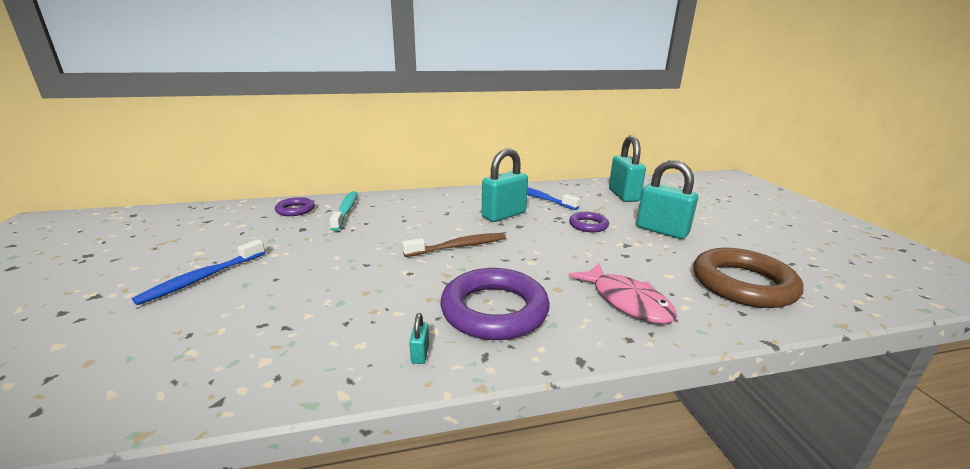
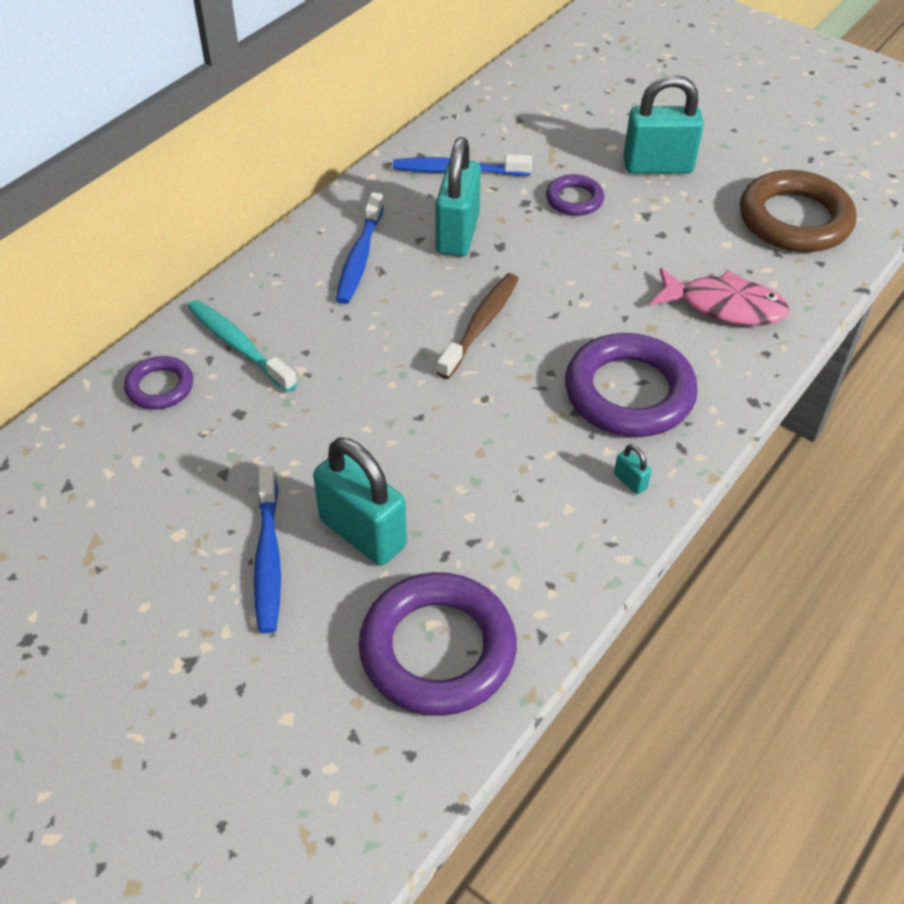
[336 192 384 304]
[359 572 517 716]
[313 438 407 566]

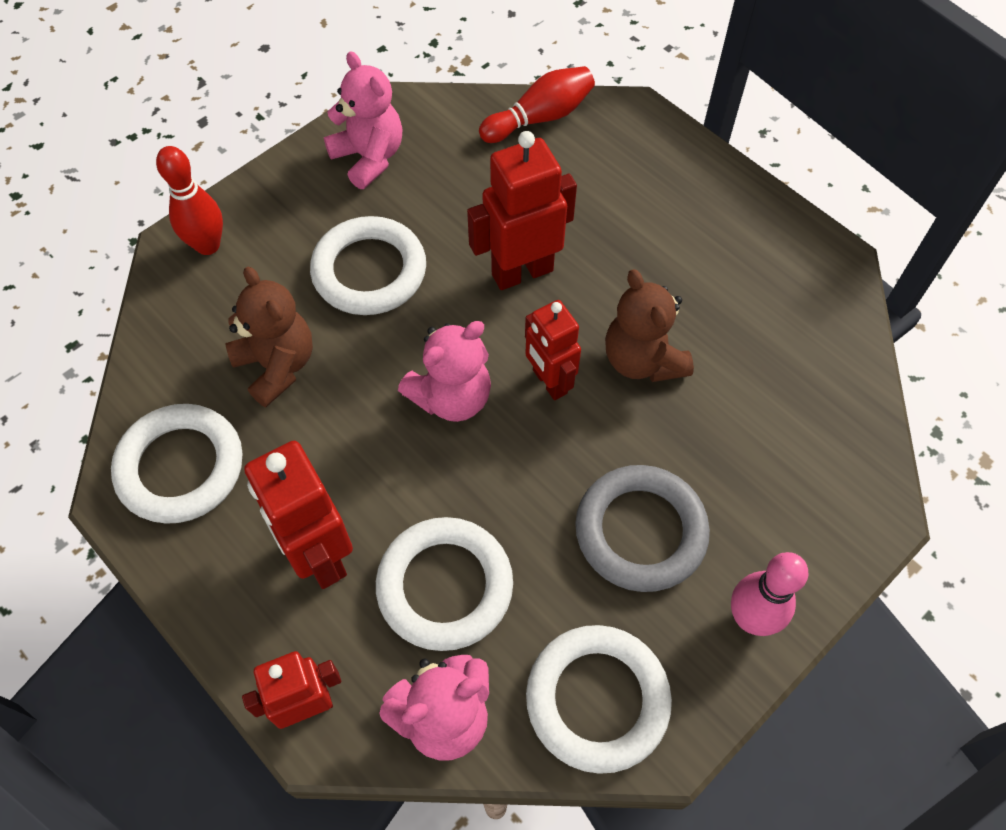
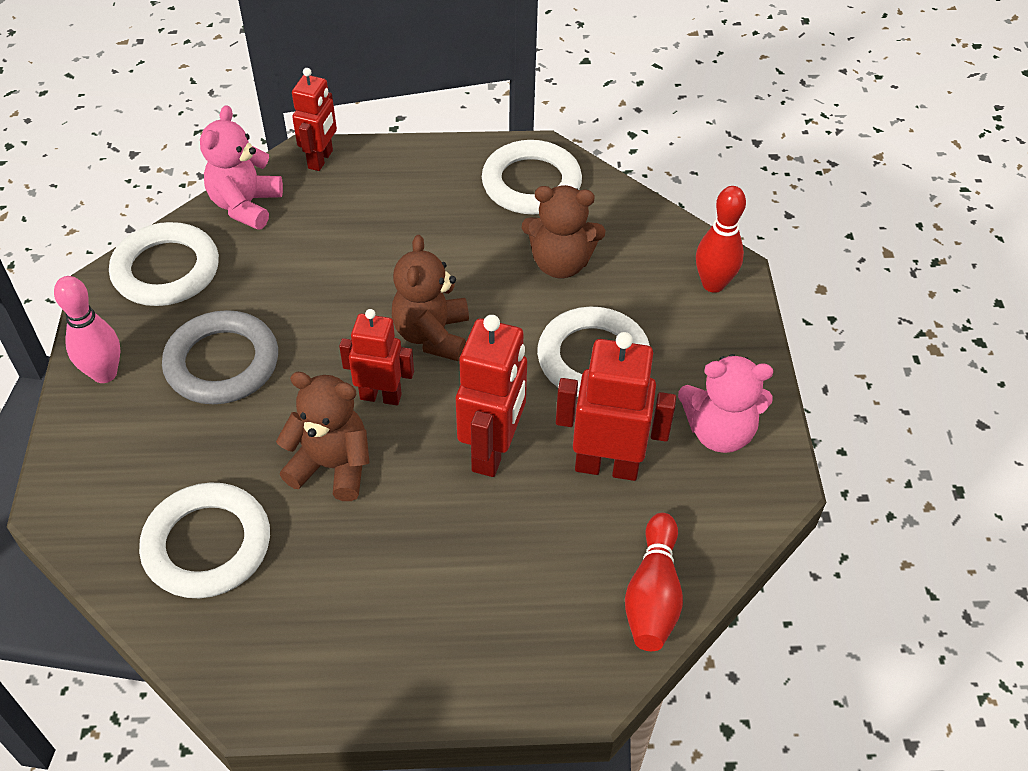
[556 332 676 481]
[139 482 270 598]
[392 235 469 361]

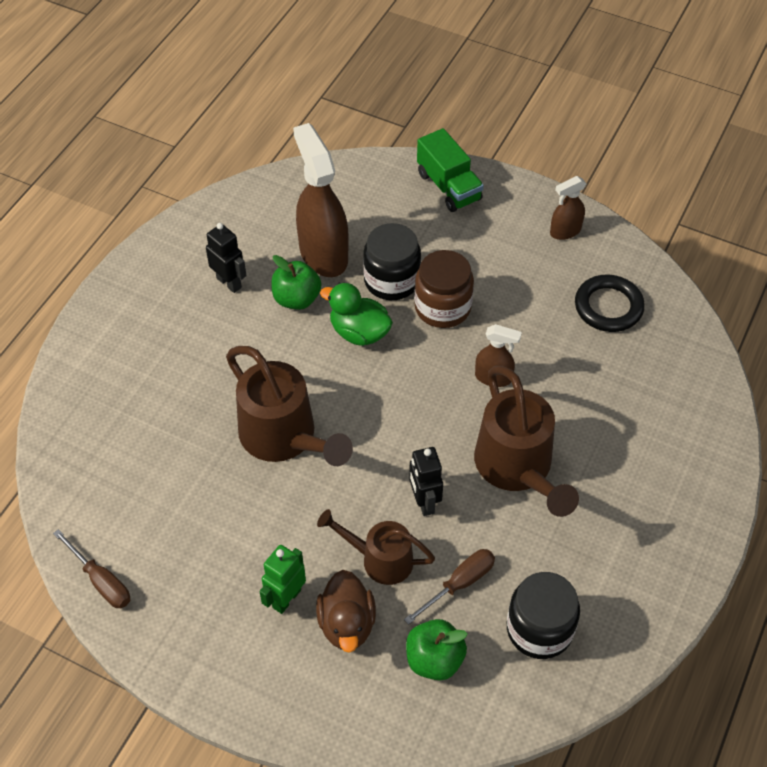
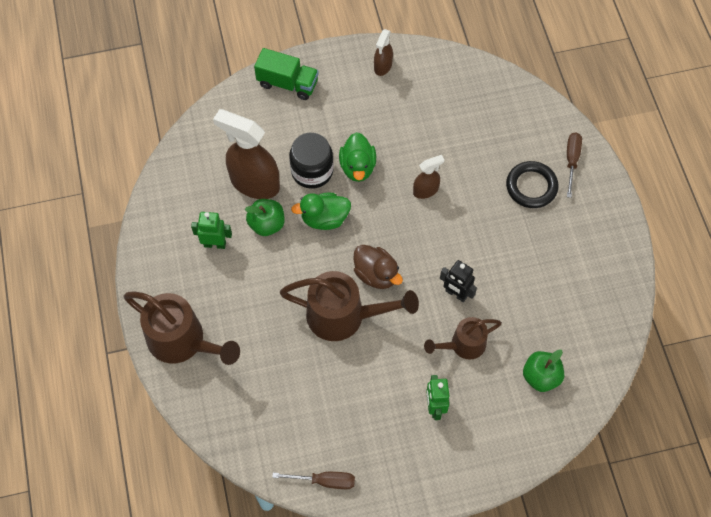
[507 572 580 659] (first image)
[353 245 403 289]
[567 132 582 198]
[123 292 240 365]
[506 161 559 208]
[339 132 376 182]
[191 212 232 249]

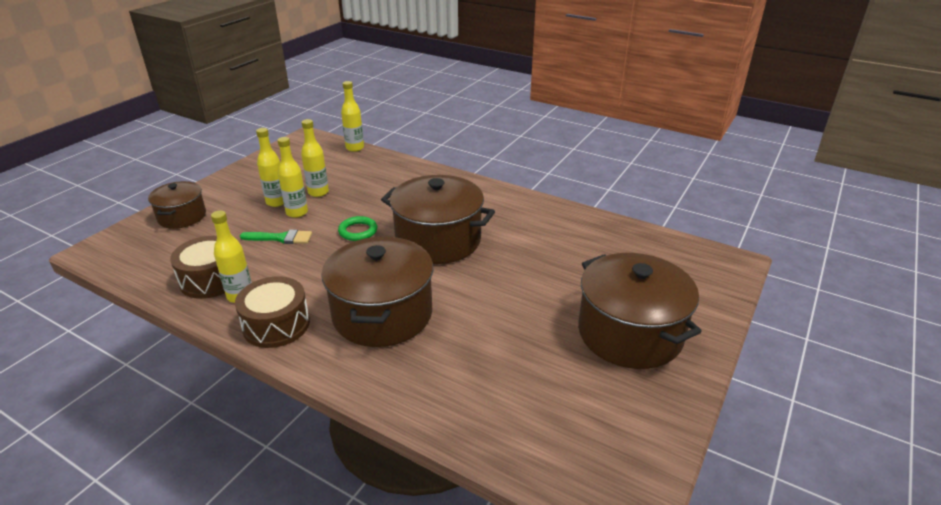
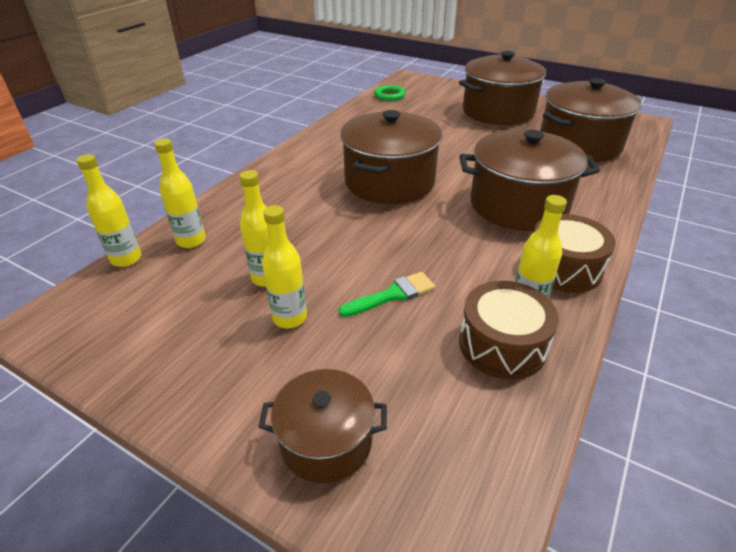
[540 78 642 162]
[154 139 206 248]
[374 85 406 101]
[339 272 435 317]

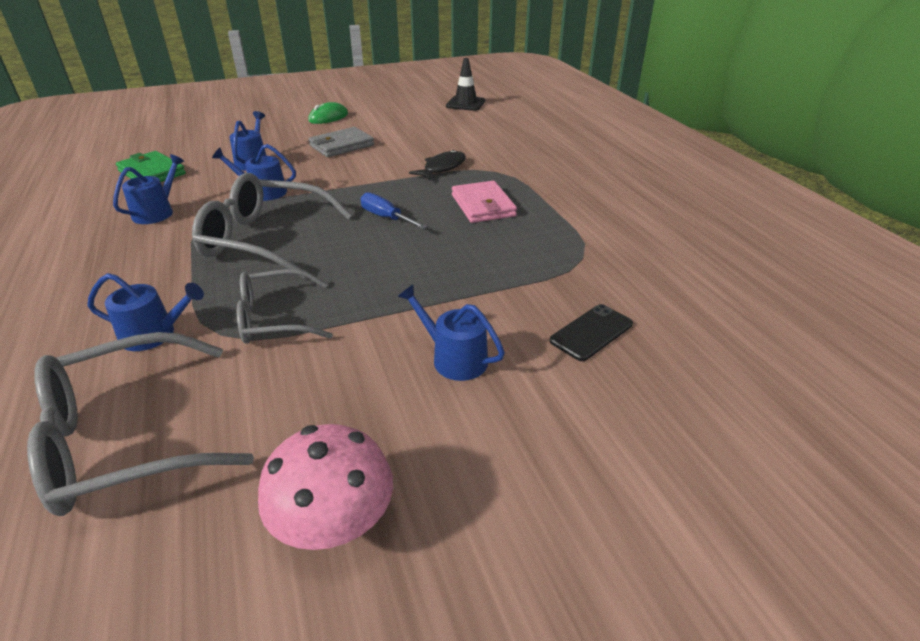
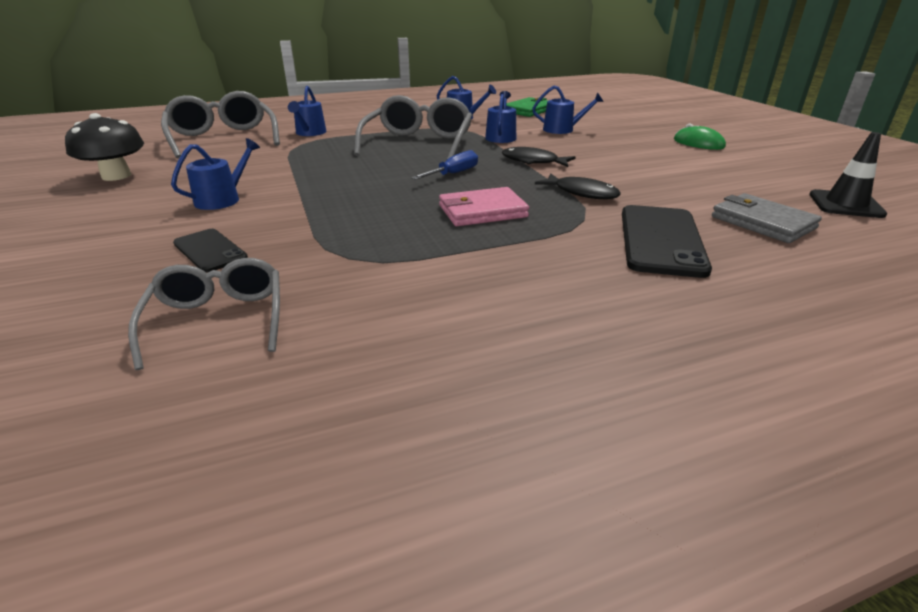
[502 147 576 167]
[622 205 712 278]
[128 258 280 370]
[712 193 822 243]
[65 113 144 181]

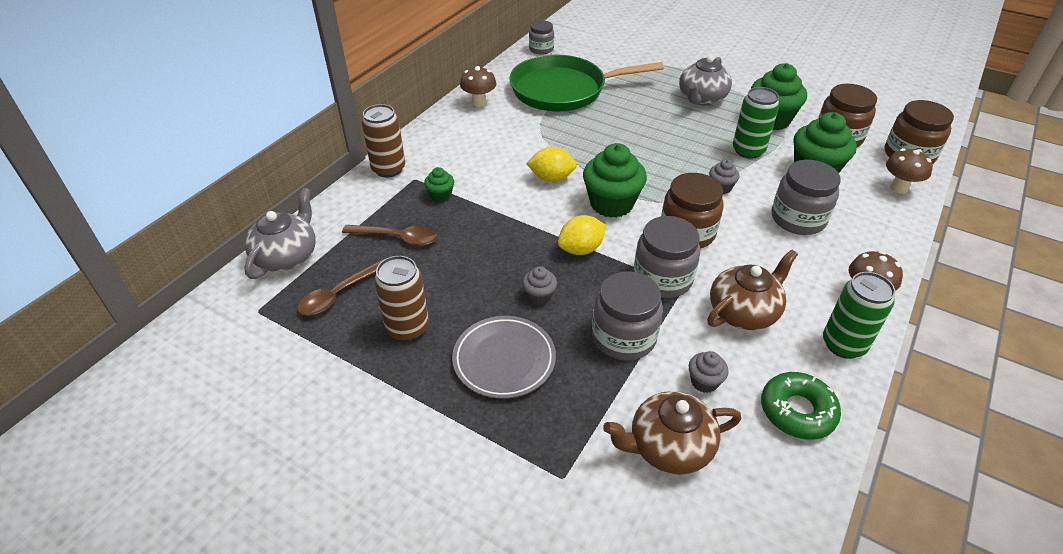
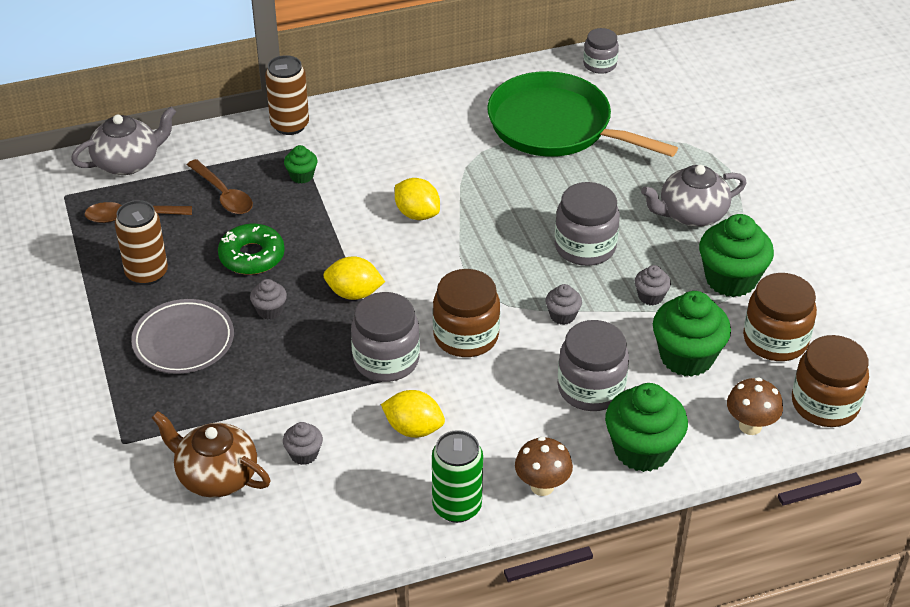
[460 66 496 107] (first image)
[605 383 688 472]
[555 182 620 266]
[218 223 285 275]
[381 390 445 438]
[635 265 671 305]

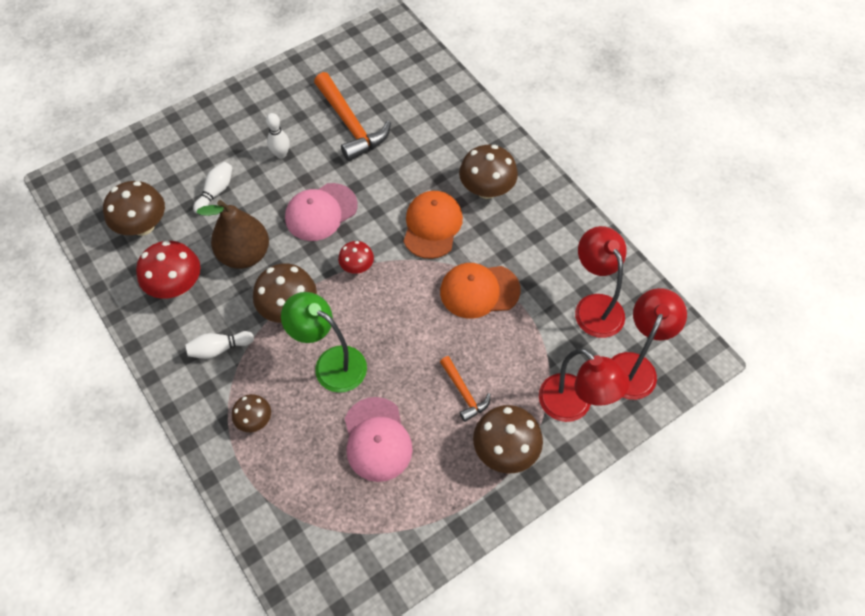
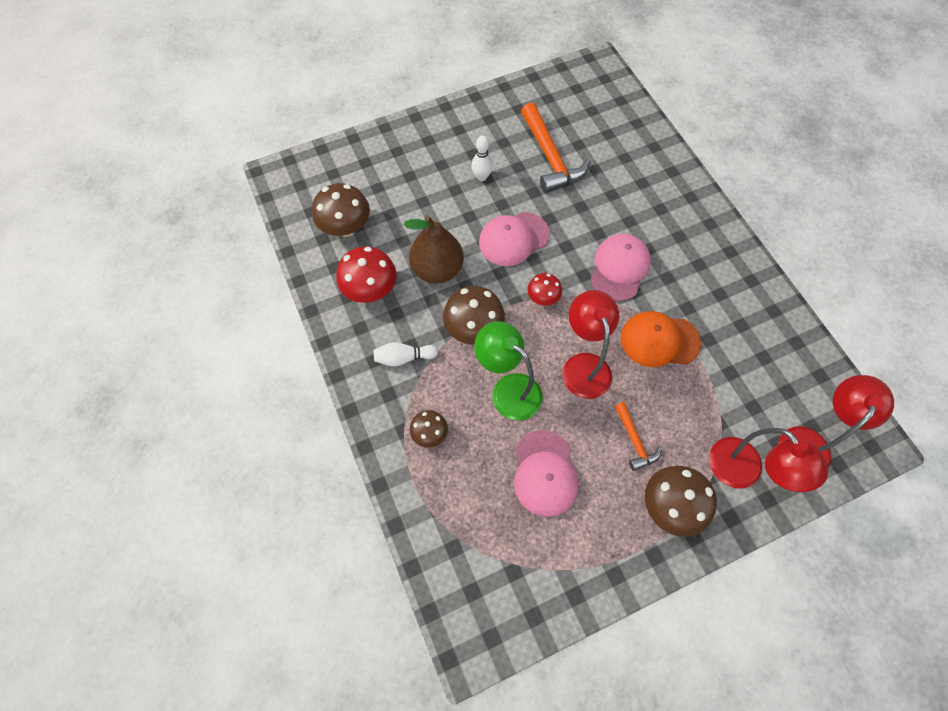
[193 162 232 215] (first image)
[459 145 518 199] (first image)
[562 290 619 399]
[590 234 651 301]

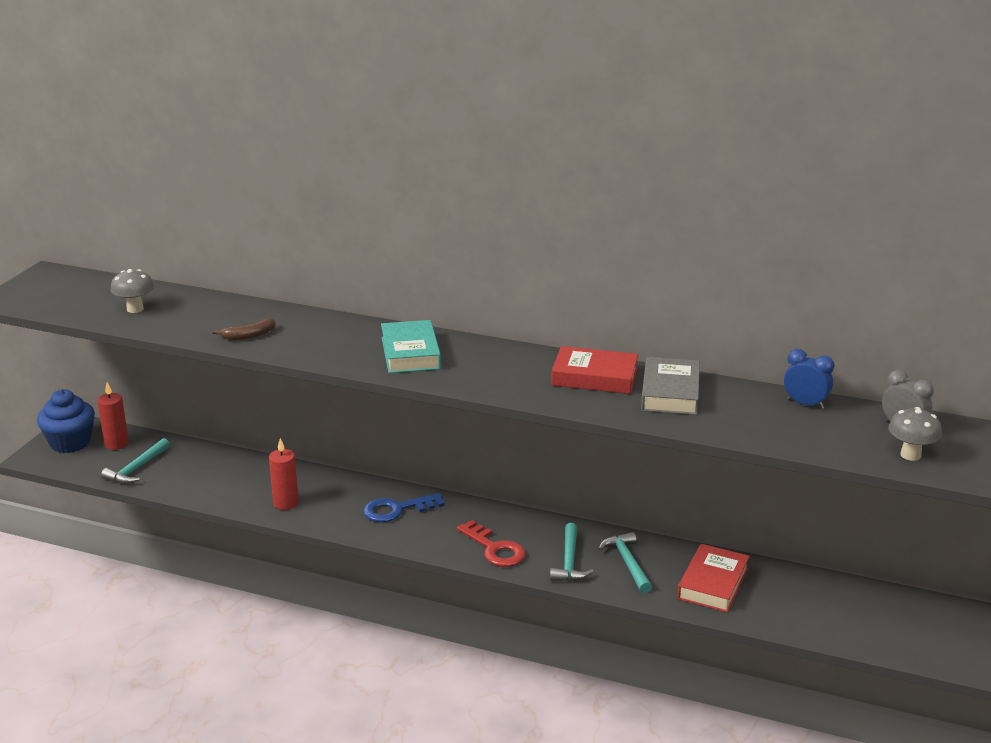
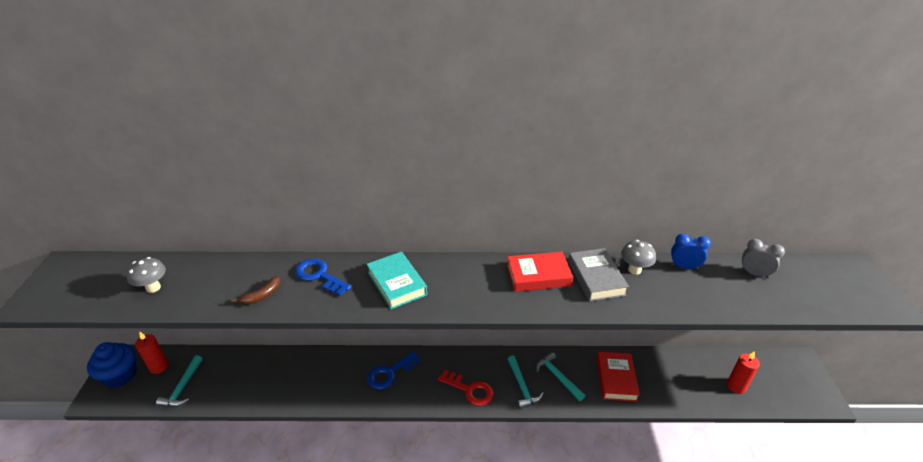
[295 258 352 296]
[727 351 760 394]
[621 240 656 275]

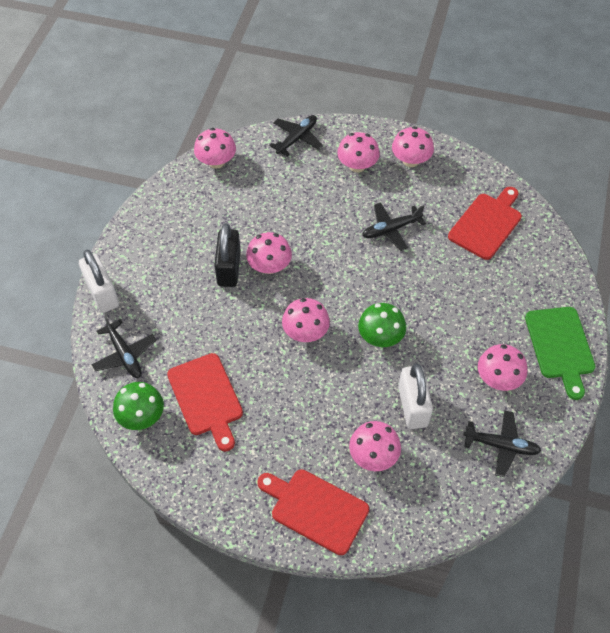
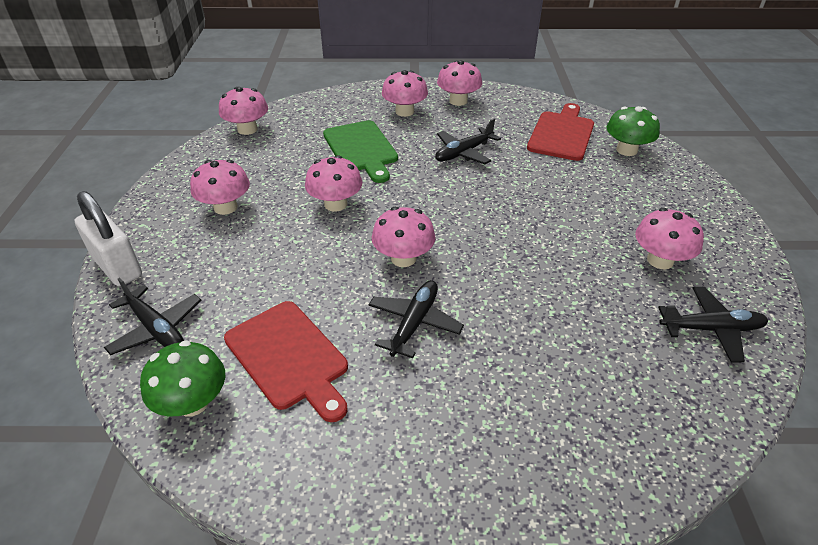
[214 223 241 287] (first image)
[257 469 369 555] (first image)
[398 363 433 429] (first image)
[368 280 464 358]
[190 160 250 215]
[606 106 660 156]
[323 120 398 183]

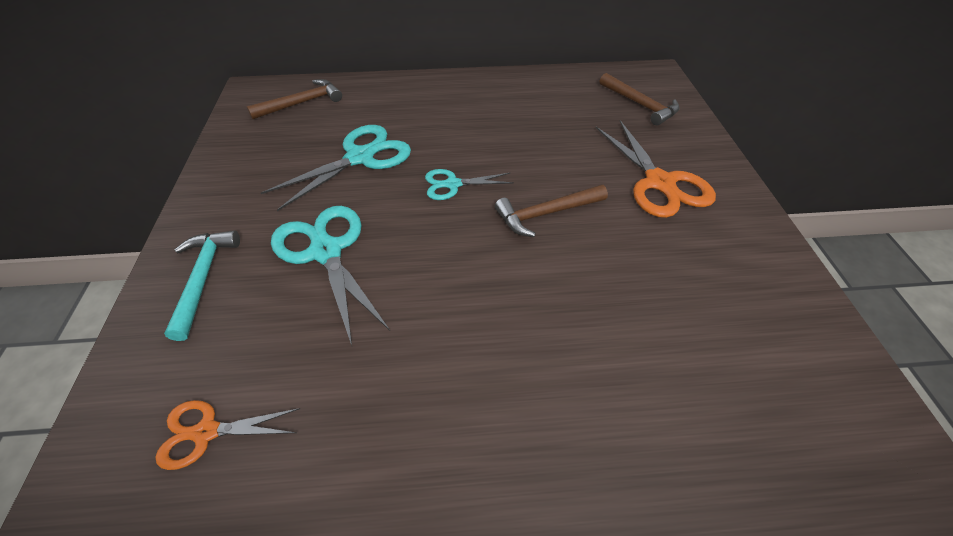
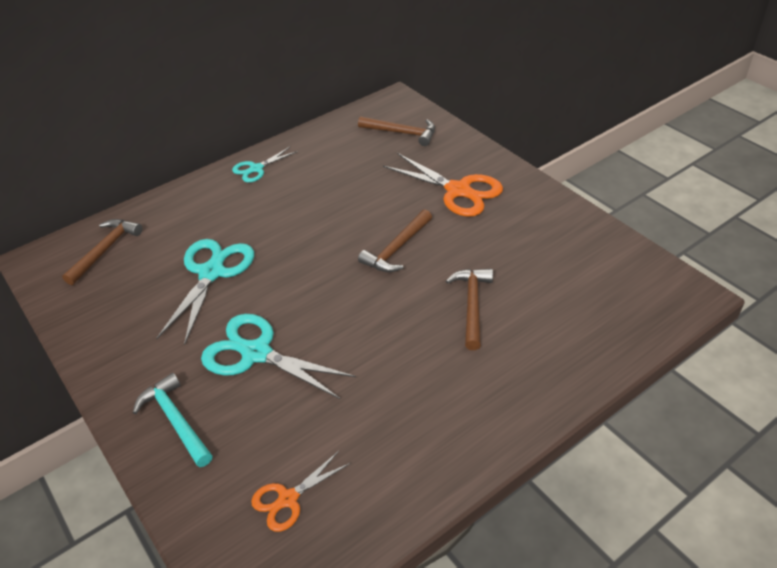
[446 269 493 350]
[232 146 298 183]

